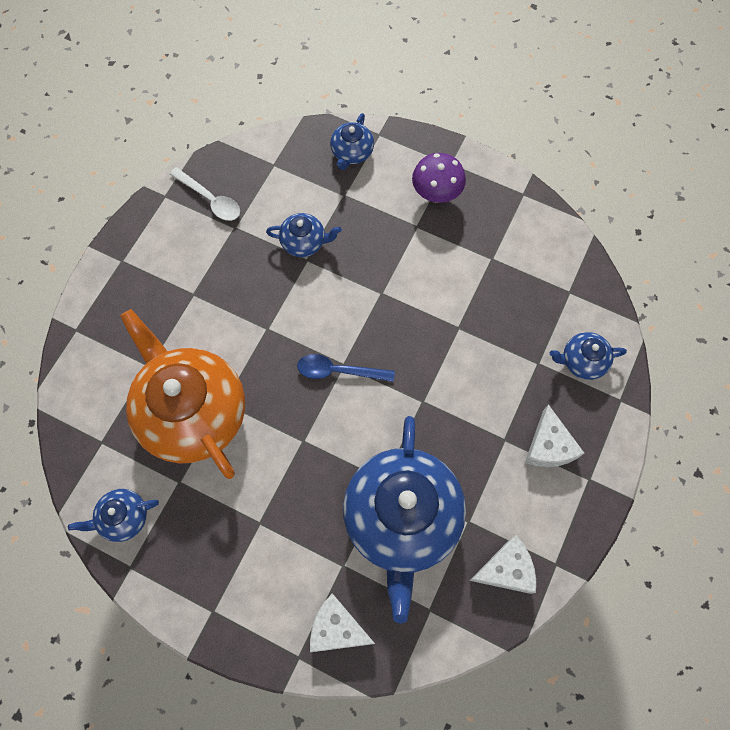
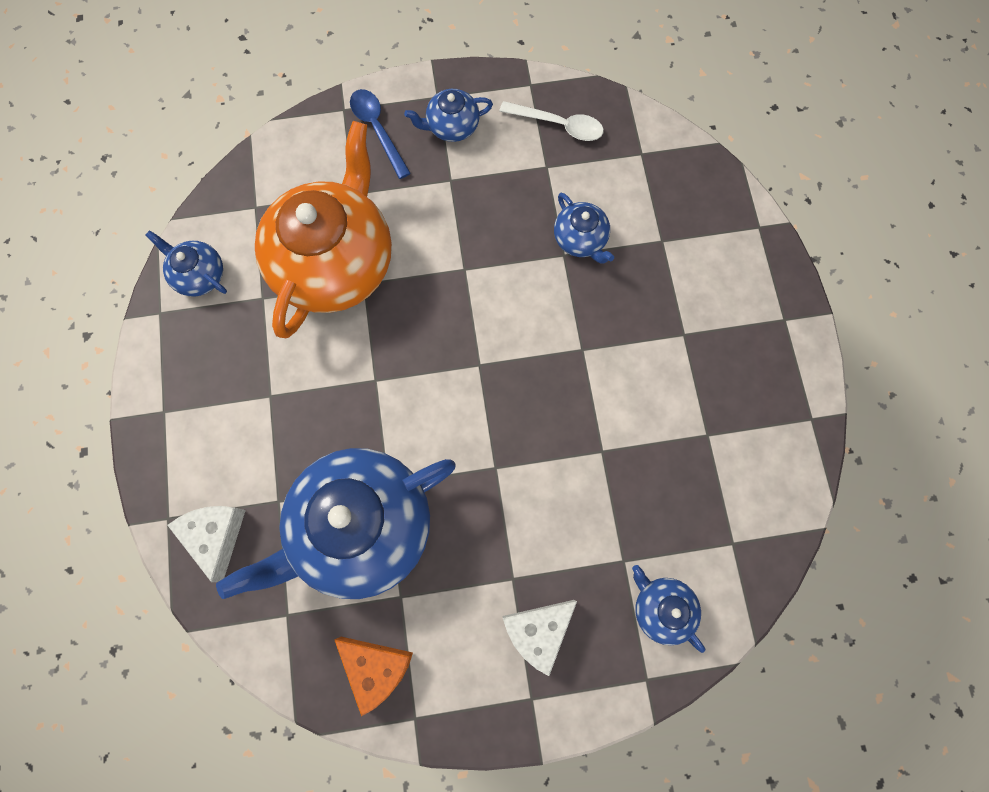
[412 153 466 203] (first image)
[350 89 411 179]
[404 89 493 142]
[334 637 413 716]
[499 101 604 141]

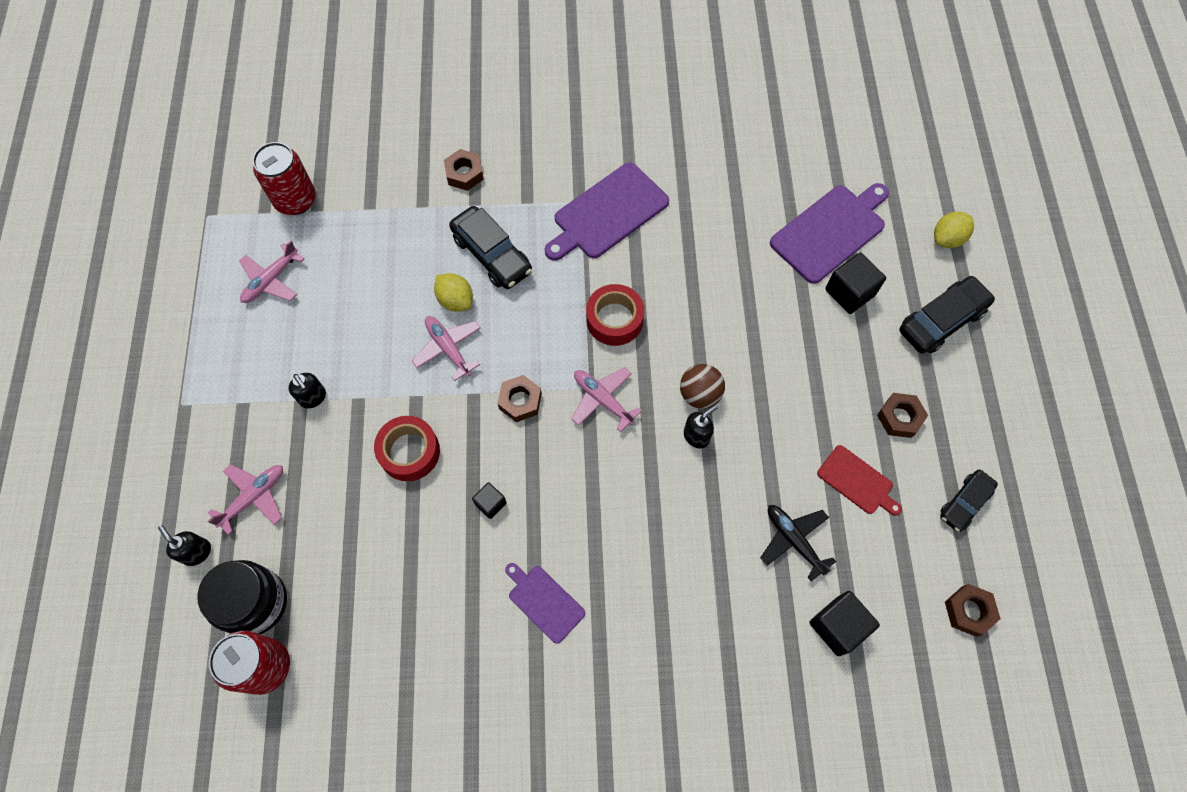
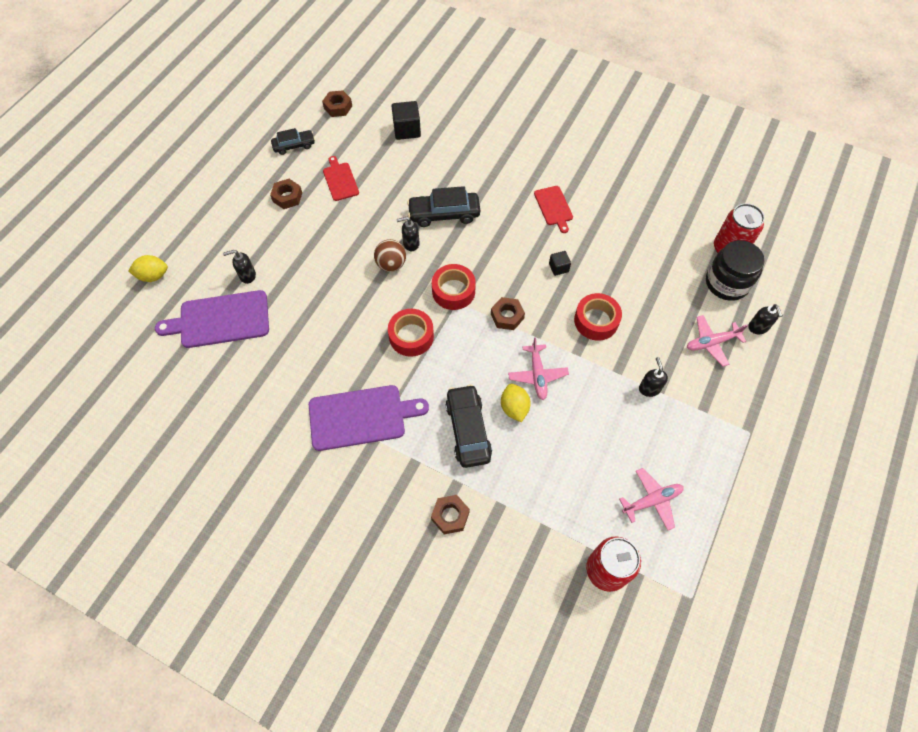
[760 505 836 581] (first image)
[407 186 480 227]
[432 264 476 310]
[223 250 256 284]
[534 186 573 233]

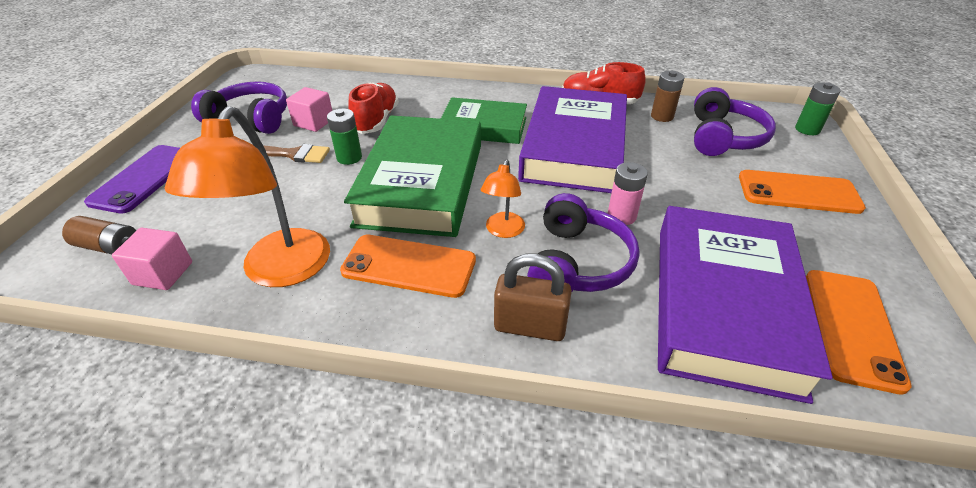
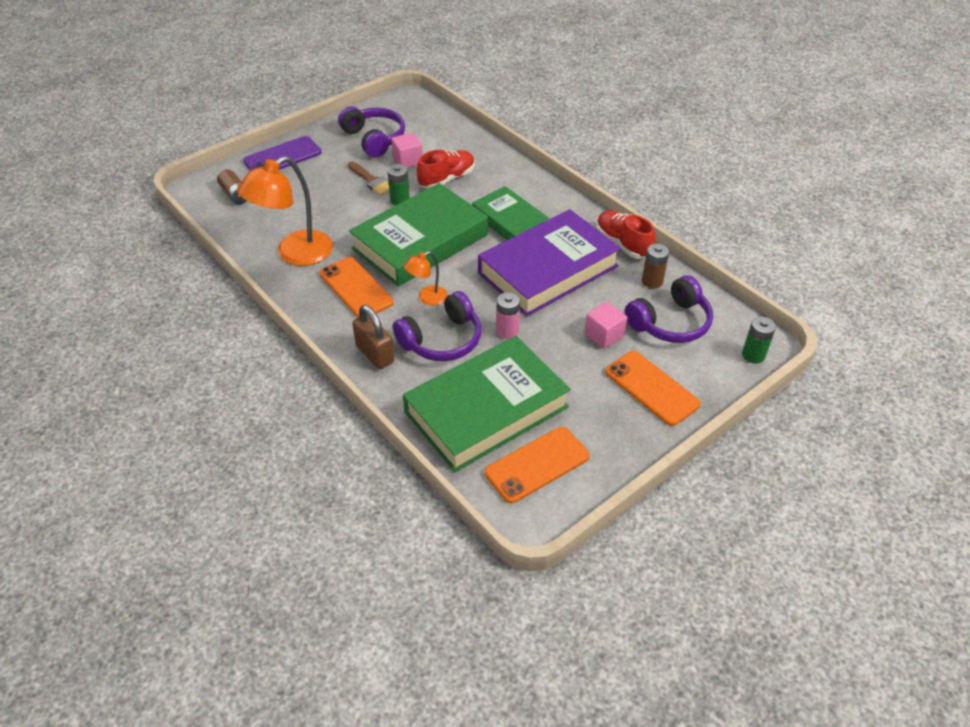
[584 301 627 349]
[403 336 571 472]

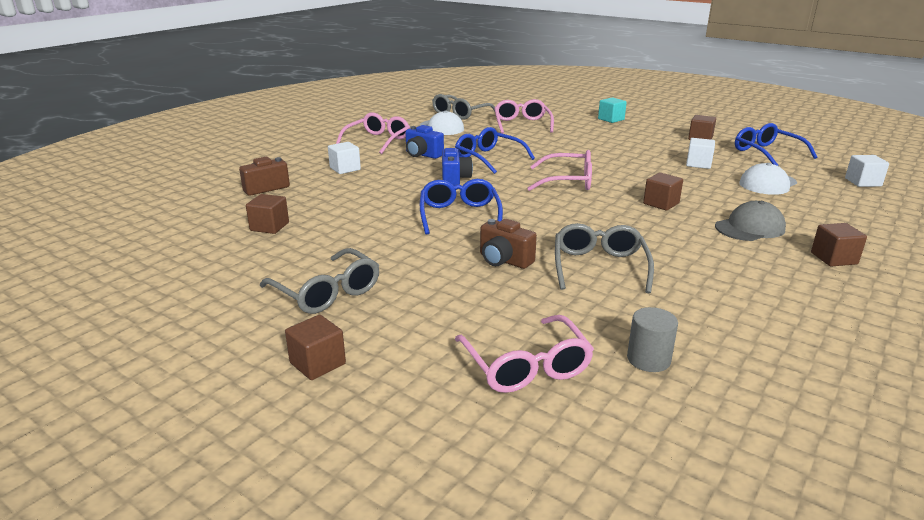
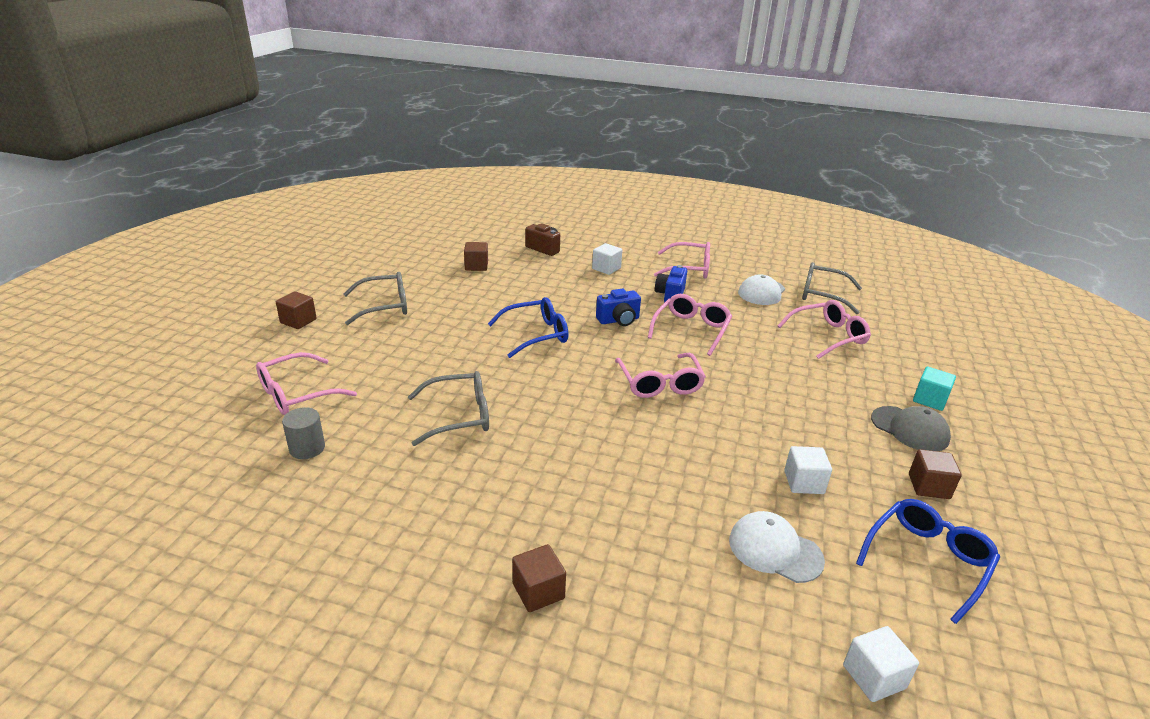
[480 219 537 269] (first image)
[643 173 683 210] (first image)
[871 406 951 451]
[648 294 732 356]
[344 272 407 325]

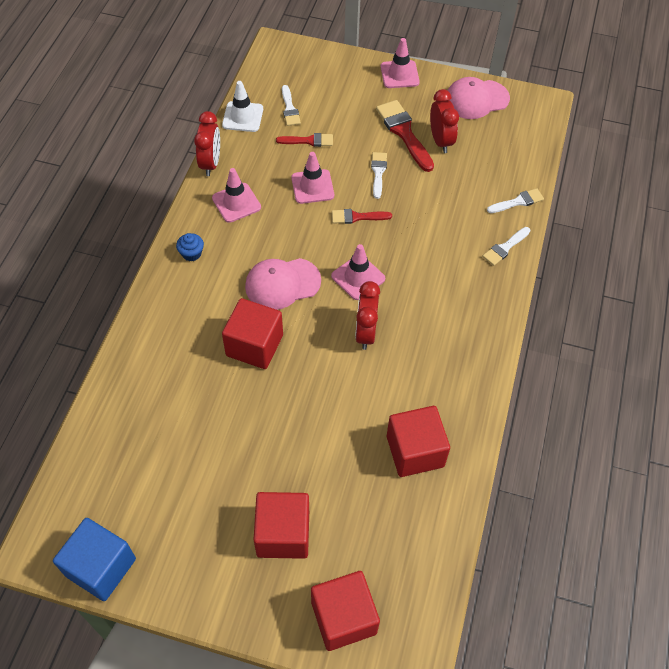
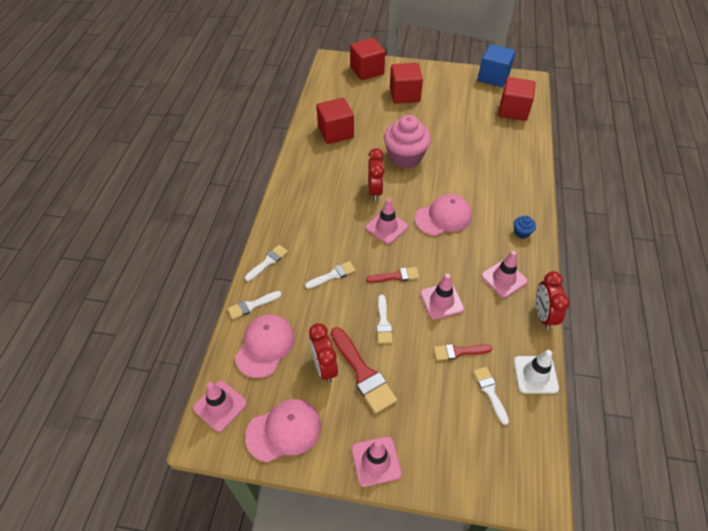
[193 381 247 432]
[235 314 295 378]
[305 261 356 289]
[384 115 431 168]
[499 77 536 121]

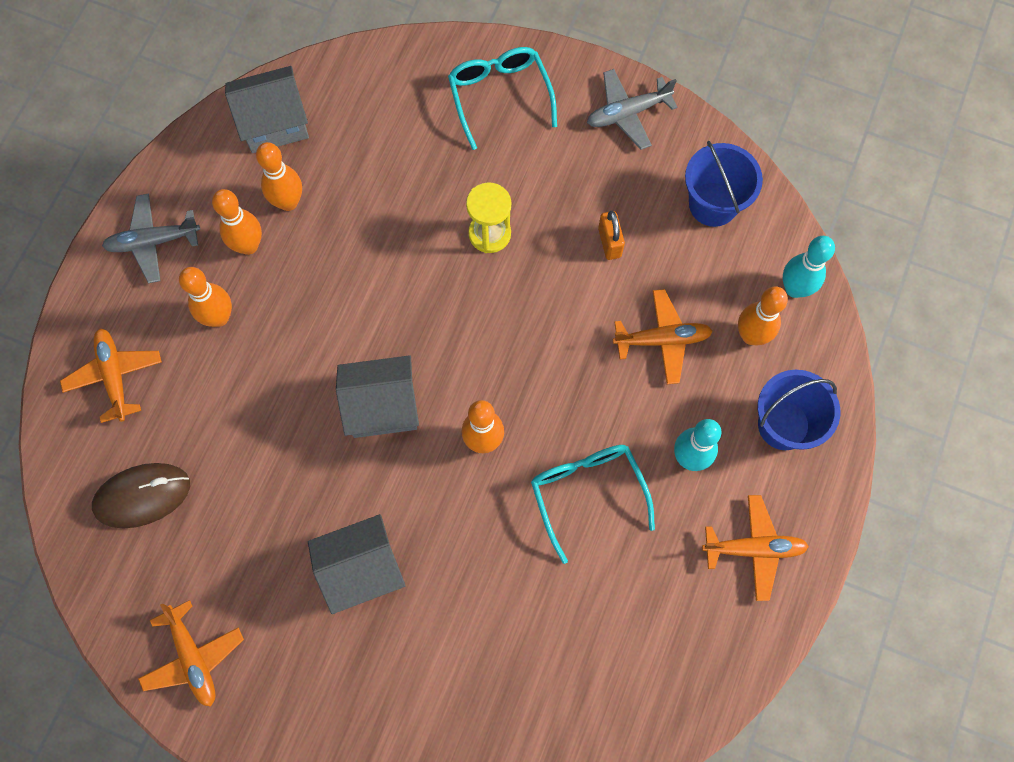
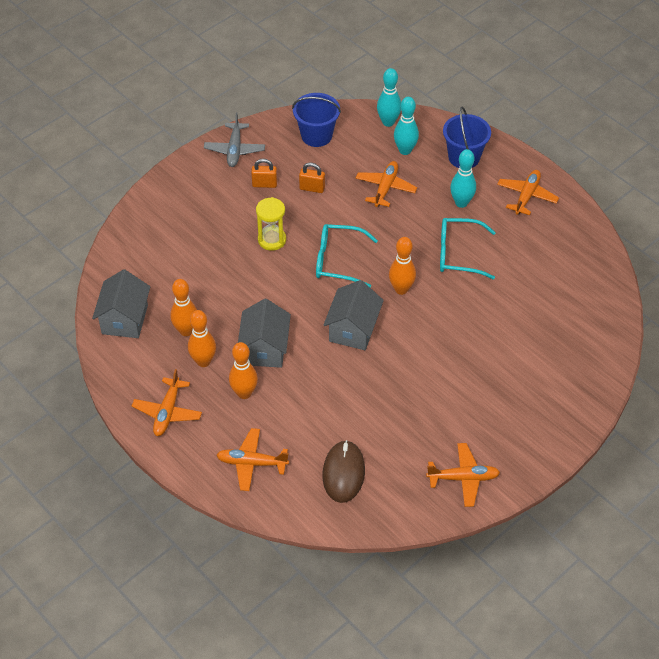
[251 159 277 188]
[238 299 291 368]
[316 224 378 287]
[132 369 202 436]
[394 97 419 155]

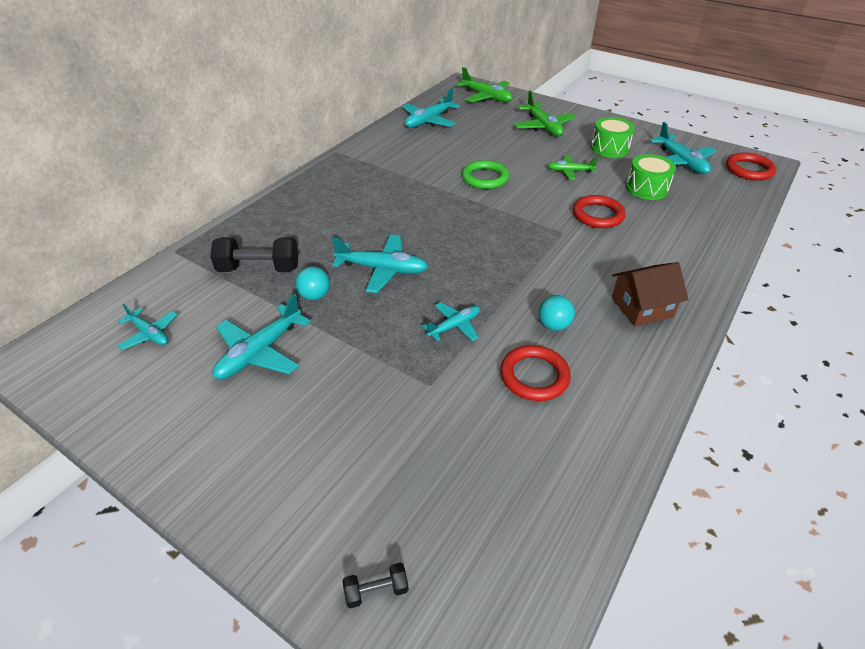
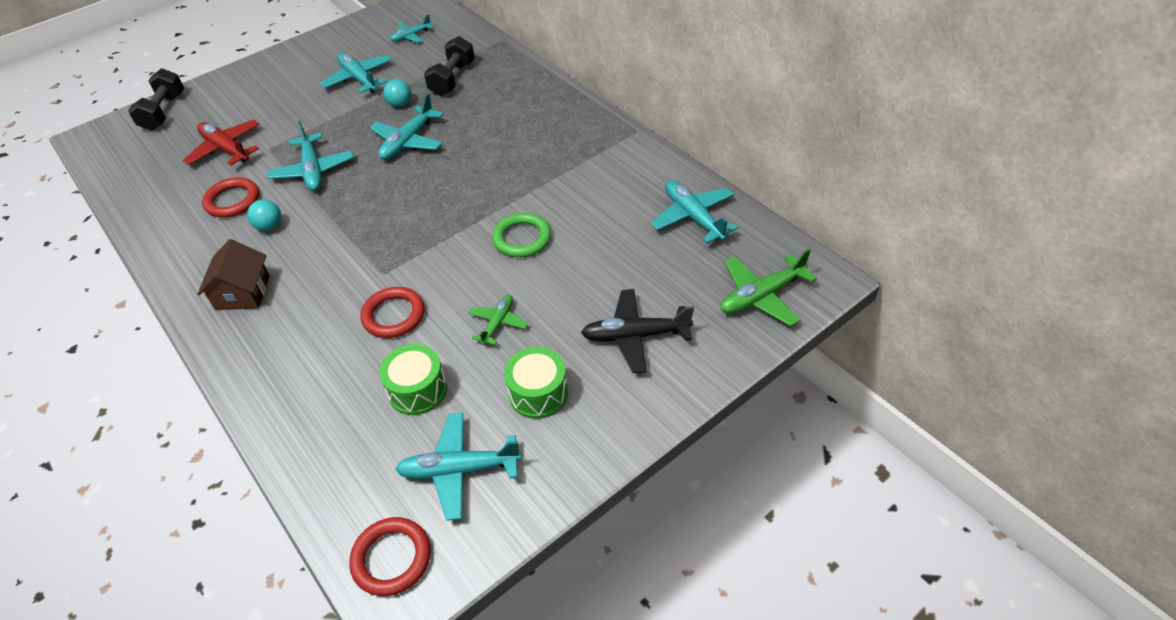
[183 120 259 165]
[581 289 694 373]
[128 68 184 131]
[267 120 354 191]

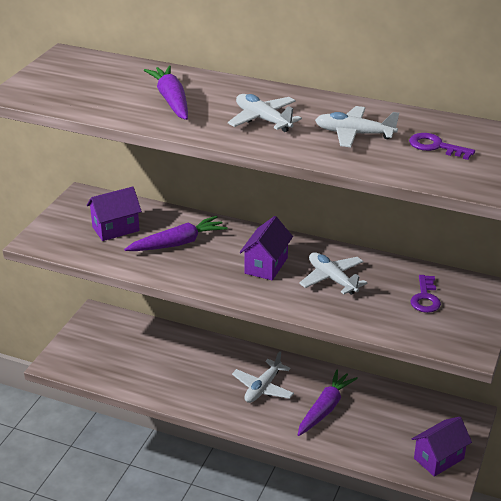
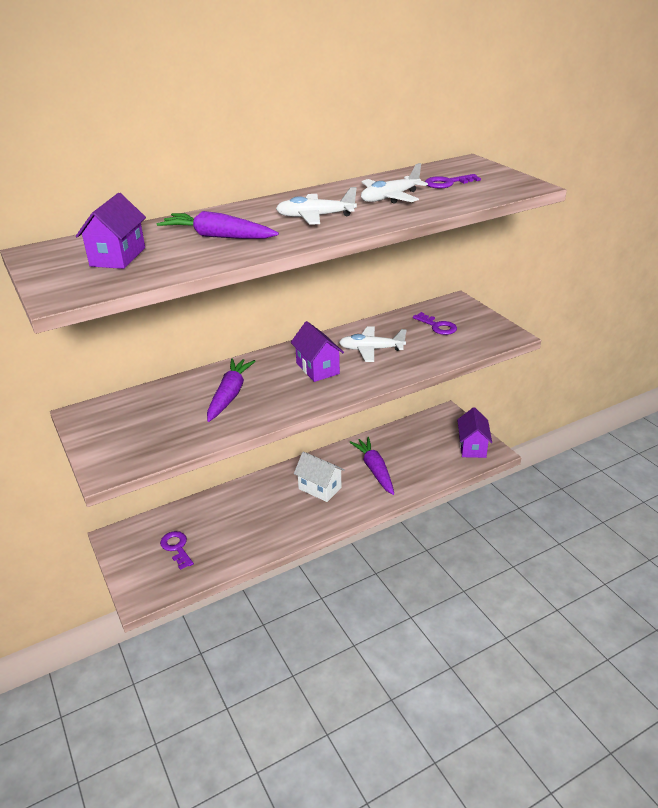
[160 531 194 570]
[76 193 146 269]
[294 452 345 502]

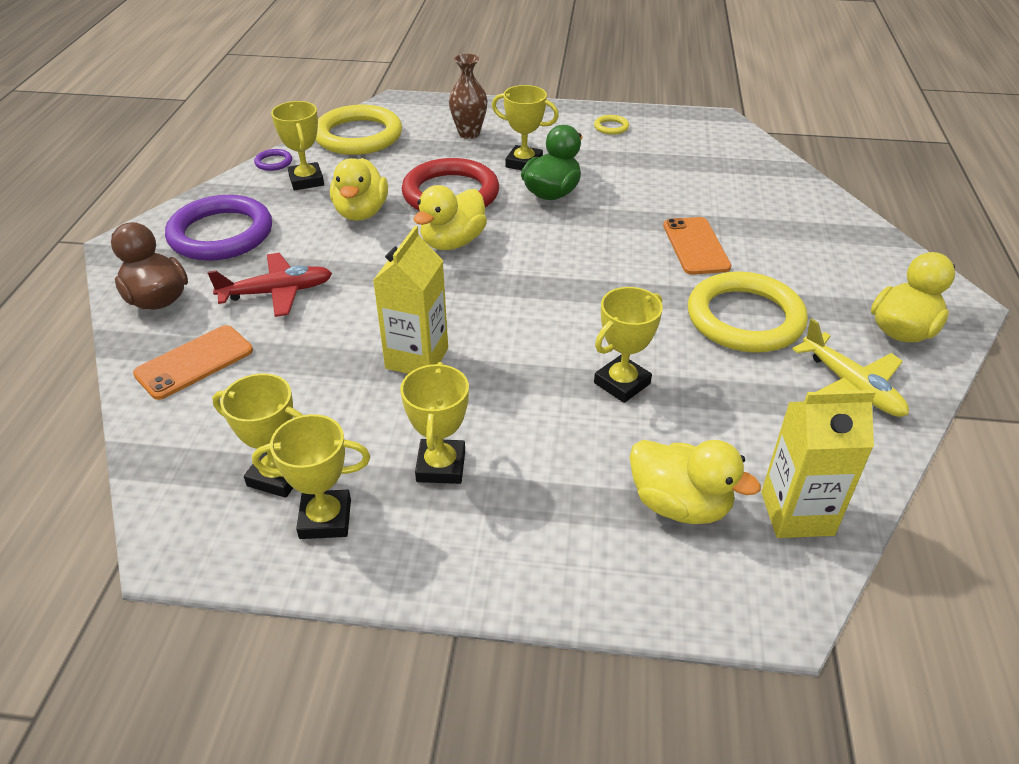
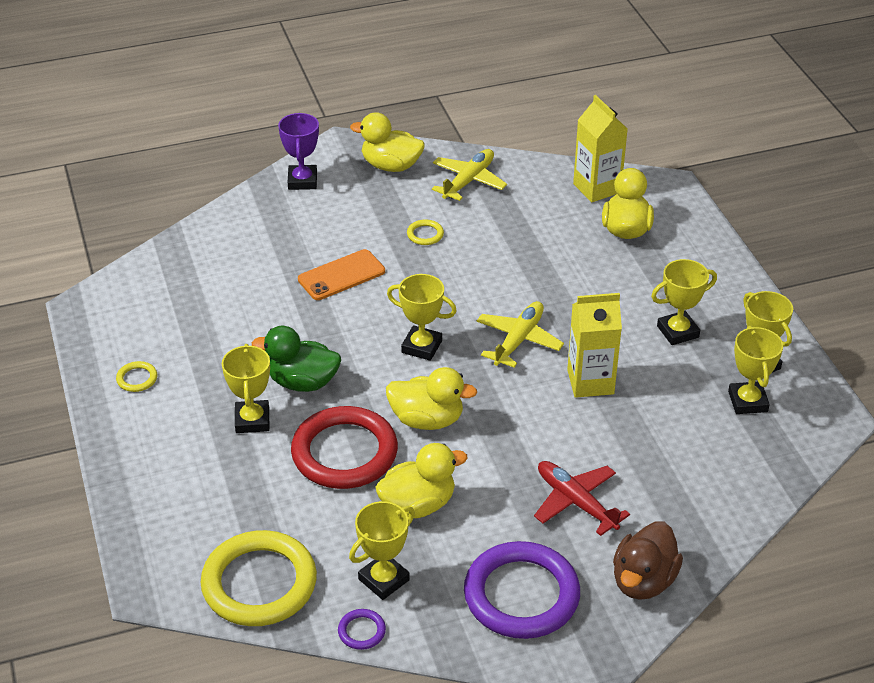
[133 325 253 400] (first image)
[449 54 487 139] (first image)
[278 113 319 190]
[477 301 564 368]
[387 274 457 361]
[407 219 444 245]

